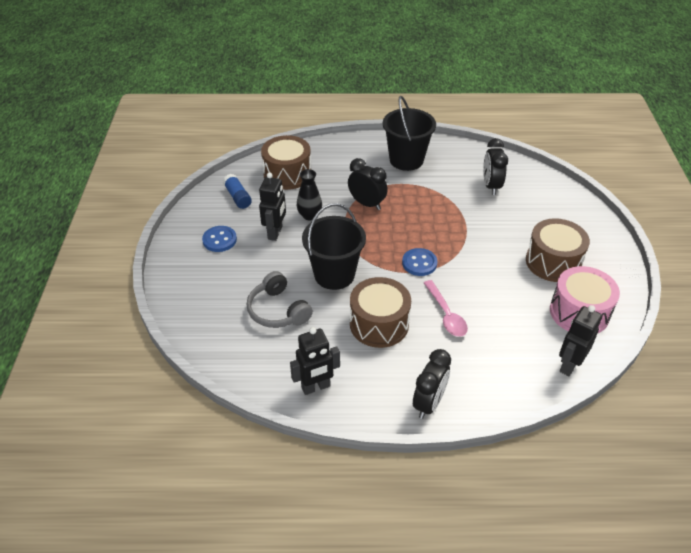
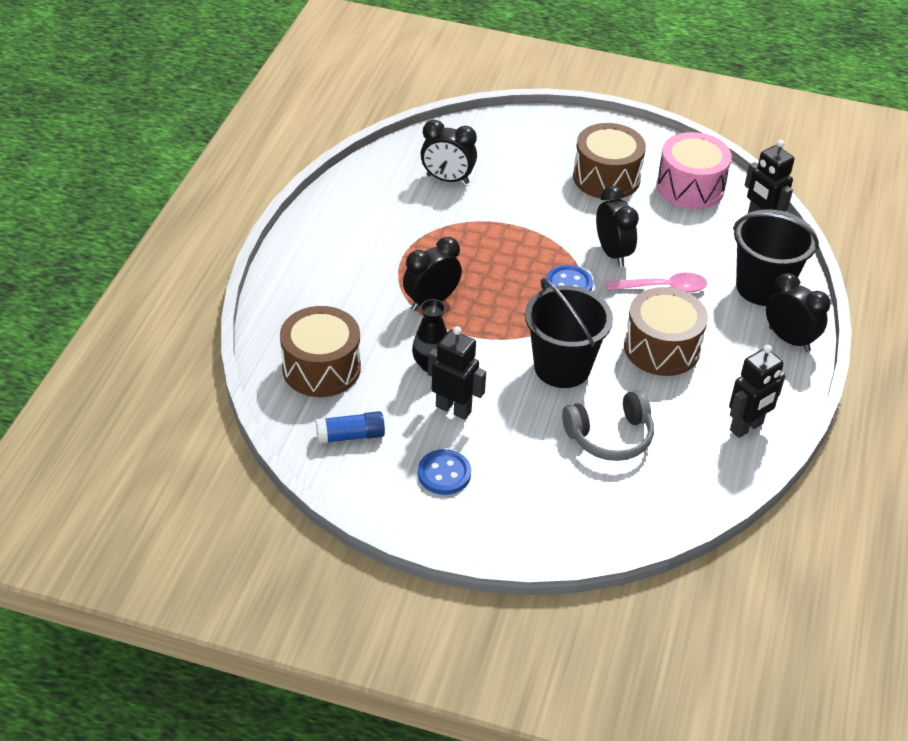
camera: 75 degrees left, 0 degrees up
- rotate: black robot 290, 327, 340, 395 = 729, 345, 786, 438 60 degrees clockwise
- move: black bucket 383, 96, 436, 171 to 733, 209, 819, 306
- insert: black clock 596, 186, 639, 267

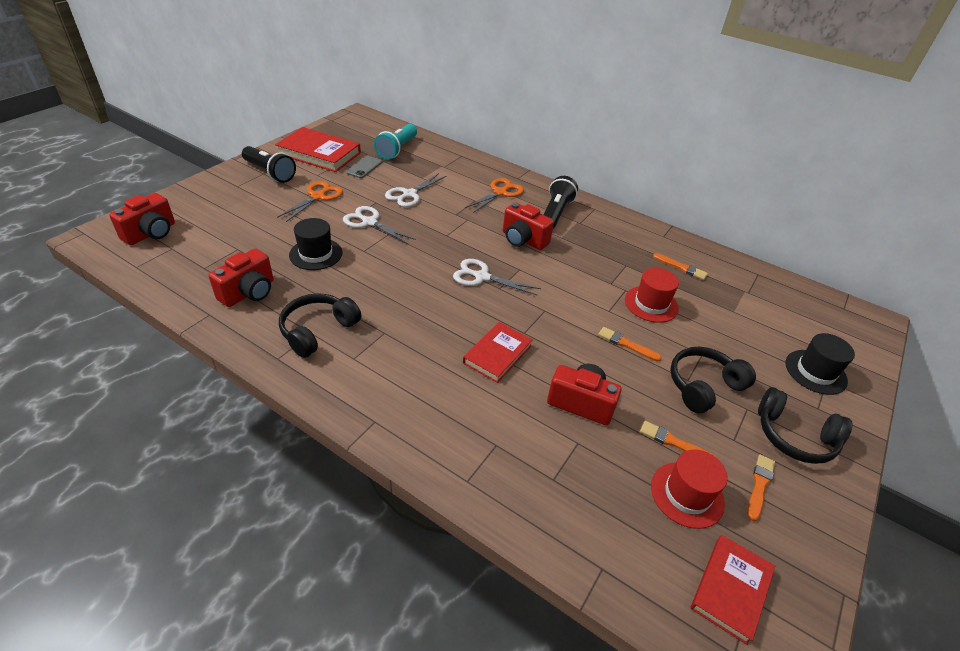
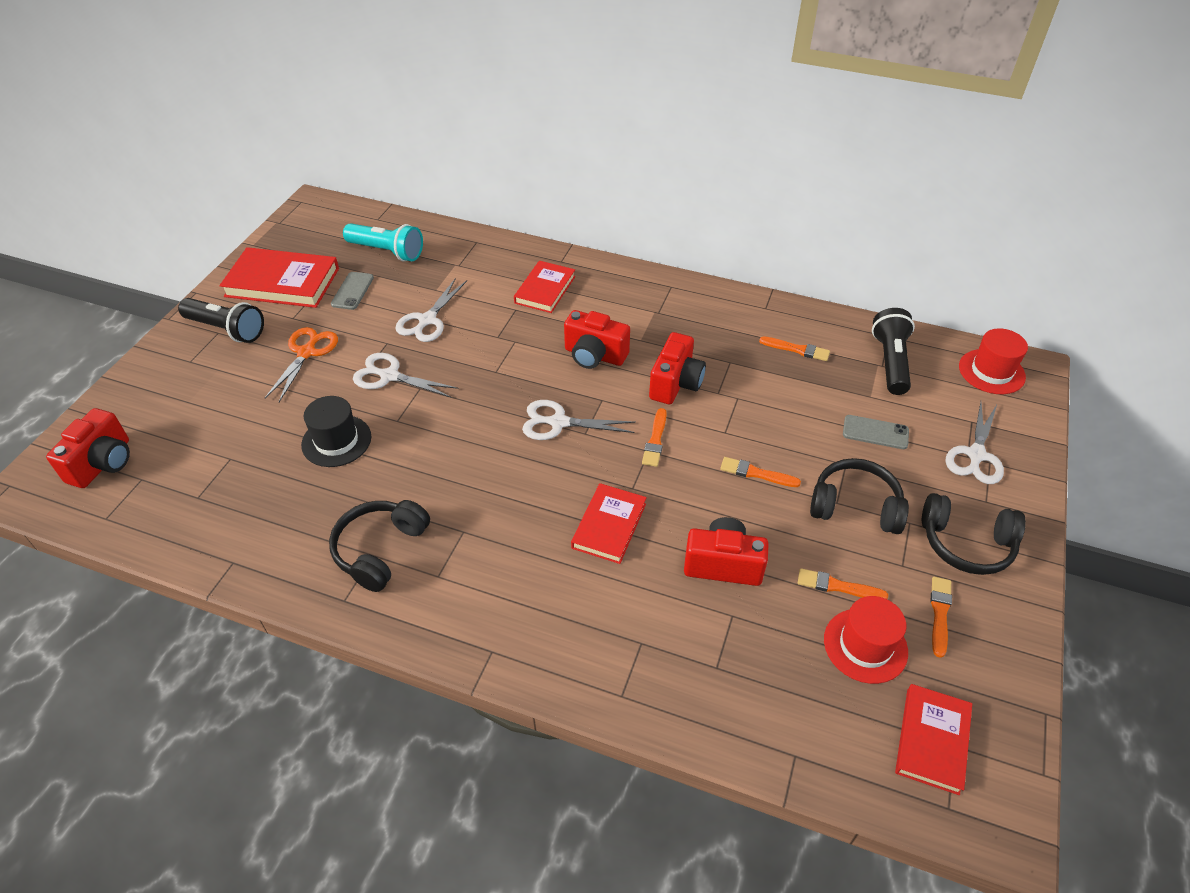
camera: 10 degrees left, 5 degrees up
- move: red camera 209, 249, 274, 307 to 649, 332, 706, 404
- rotate: turquoise flashlight 374, 124, 417, 159 = 343, 223, 423, 261 75 degrees counterclockwise
- replace: orange scissors 465, 178, 524, 213 to red book 514, 261, 575, 313
- move: black flashlight 543, 176, 578, 229 to 872, 308, 915, 395
- move: red hat 625, 268, 679, 323 to 959, 328, 1028, 394
- rotate: black headphones 670, 347, 756, 414 = 810, 458, 909, 534 60 degrees clockwise
- replace: black hat 786, 333, 855, 395 to white scissors 946, 402, 1004, 484
- insert: orange brush 642, 408, 667, 467
- insert: grey phone 843, 415, 909, 449

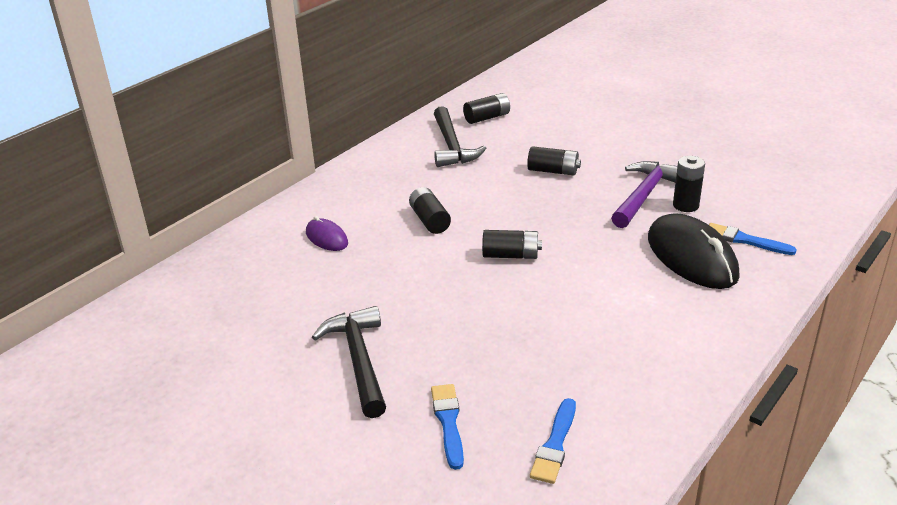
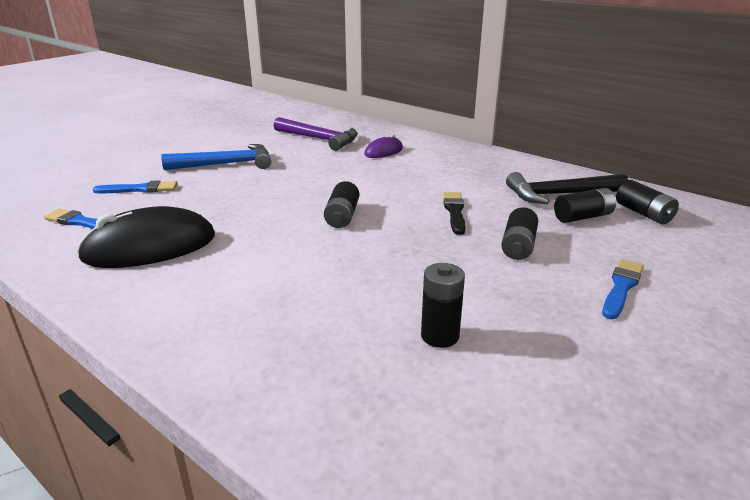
camera: 90 degrees right, 5 degrees down
- recolor: black hammer 312, 306, 386, 418 to blue hammer 161, 144, 271, 170
- move: black battery 409, 187, 451, 234 to 554, 188, 616, 223
- move: purple hammer 611, 161, 677, 228 to 273, 117, 358, 151
- move: black mouse 648, 213, 740, 289 to 77, 206, 215, 268
- move: blue brush 709, 223, 797, 255 to 602, 259, 644, 319
- insert: black brush 443, 192, 466, 235

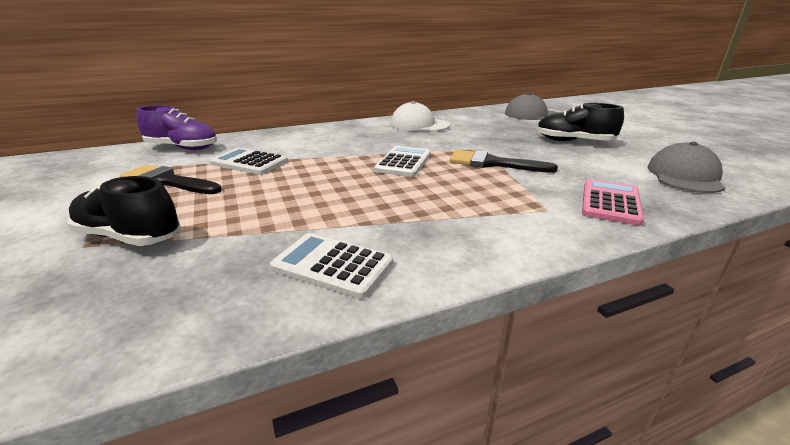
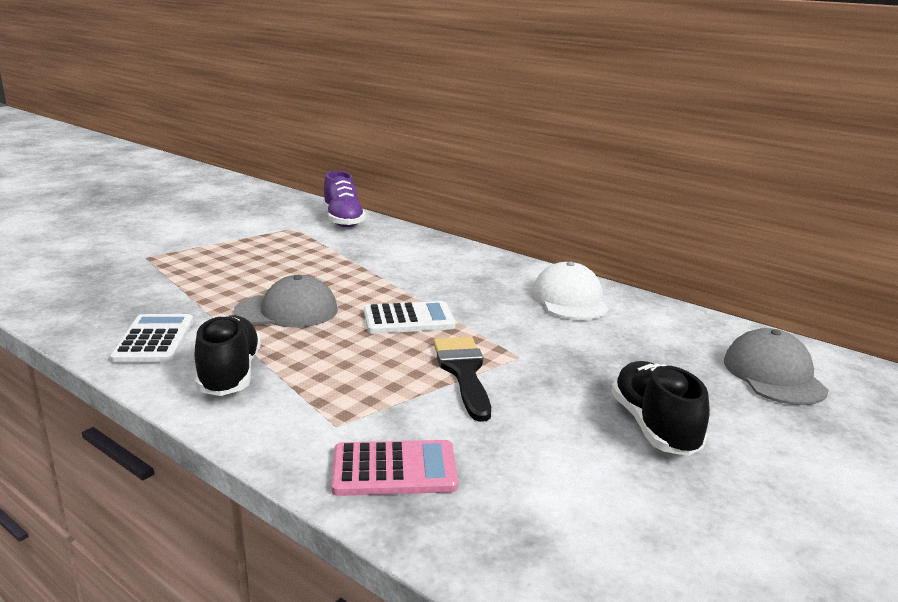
camera: 60 degrees right, 5 degrees down
- move: black shoe 67, 176, 181, 246 to 195, 315, 261, 396
- delete: black brush 120, 165, 222, 194
- delete: white calculator 210, 148, 288, 175
- move: grey cap 648, 142, 725, 193 to 234, 275, 338, 328

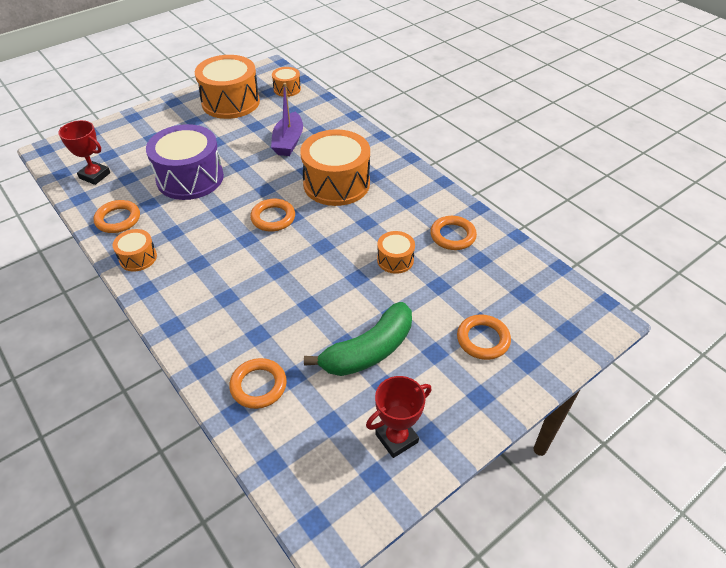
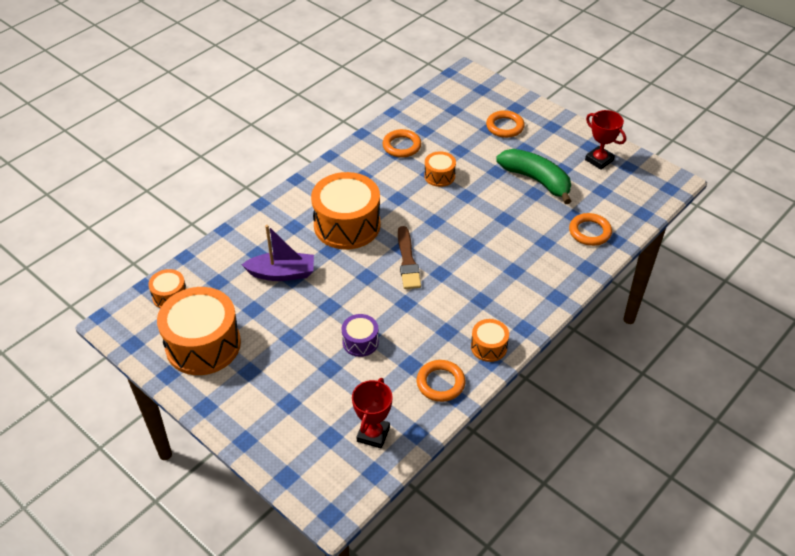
camera: 100 degrees left, 0 degrees up
- resize: purple drum 146, 124, 224, 200 = 342, 314, 379, 357 x0.49
- replace: orange ring 250, 199, 295, 232 to brown brush 398, 226, 421, 289

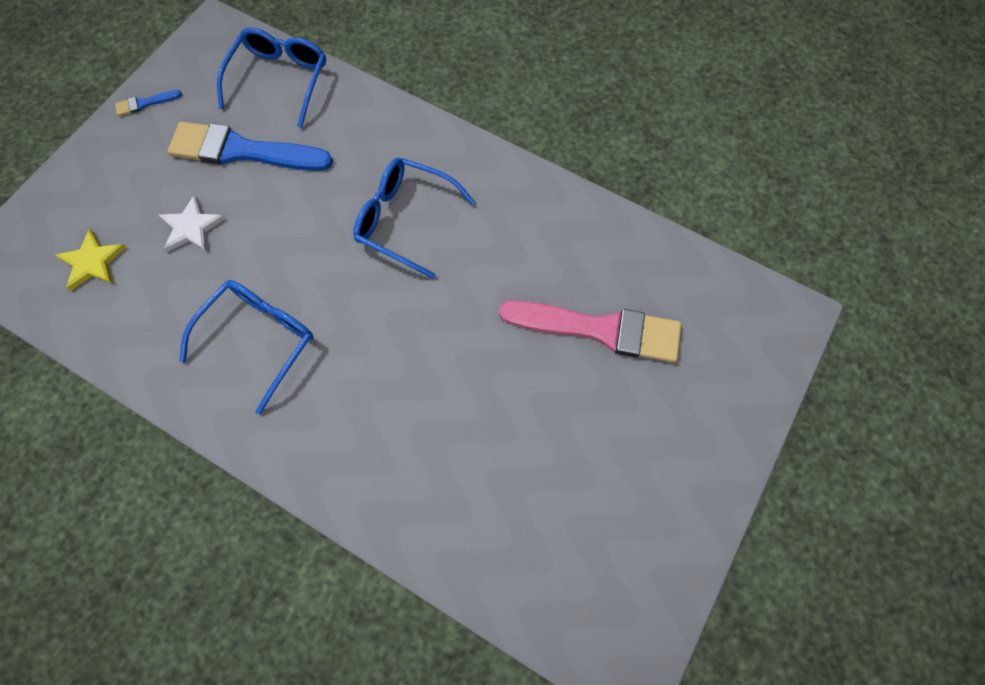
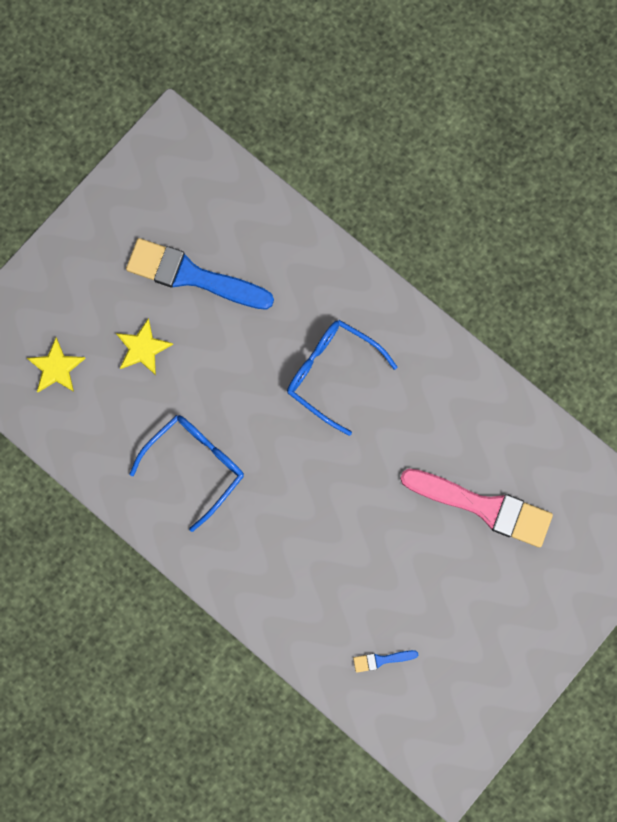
camera: 10 degrees right, 10 degrees up
- move: blue brush 115, 90, 182, 116 to 353, 650, 418, 673
- recolor: white star 159, 195, 226, 252 to yellow star 116, 318, 173, 375
- delete: blue glasses 217, 27, 326, 128

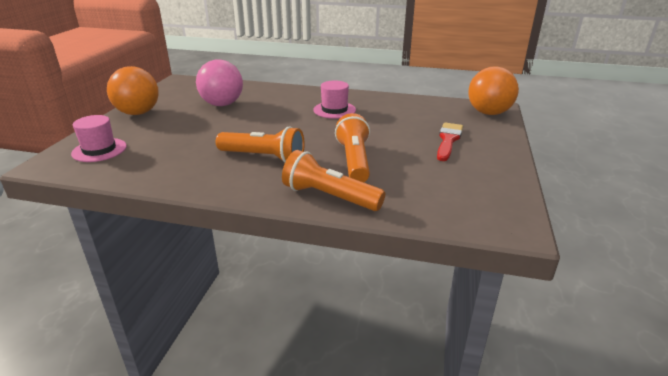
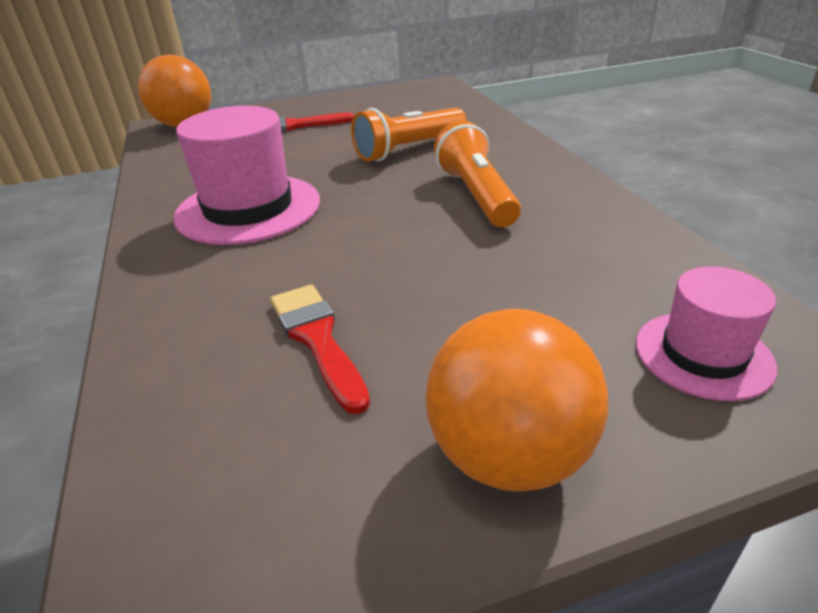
camera: 120 degrees left, 5 degrees up
- replace: pink ball 196, 59, 243, 106 to red brush 270, 285, 370, 414
- delete: orange flashlight 282, 150, 385, 211
- resize: pink hat 313, 80, 356, 119 = 173, 106, 320, 245 x1.71

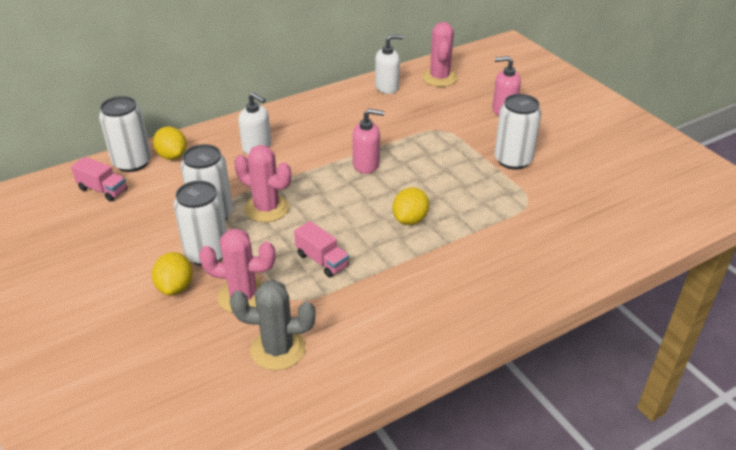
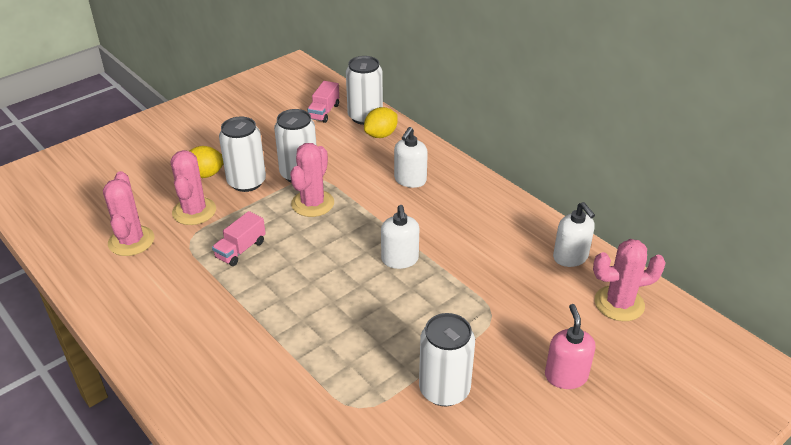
camera: 80 degrees right, 0 degrees up
- recolor: grey cactus 230, 280, 316, 370 to pink cactus 103, 171, 155, 256
- recolor: pink soap dispenser 352, 109, 384, 174 to white soap dispenser 381, 205, 419, 269
- delete: yellow lemon 393, 187, 429, 225

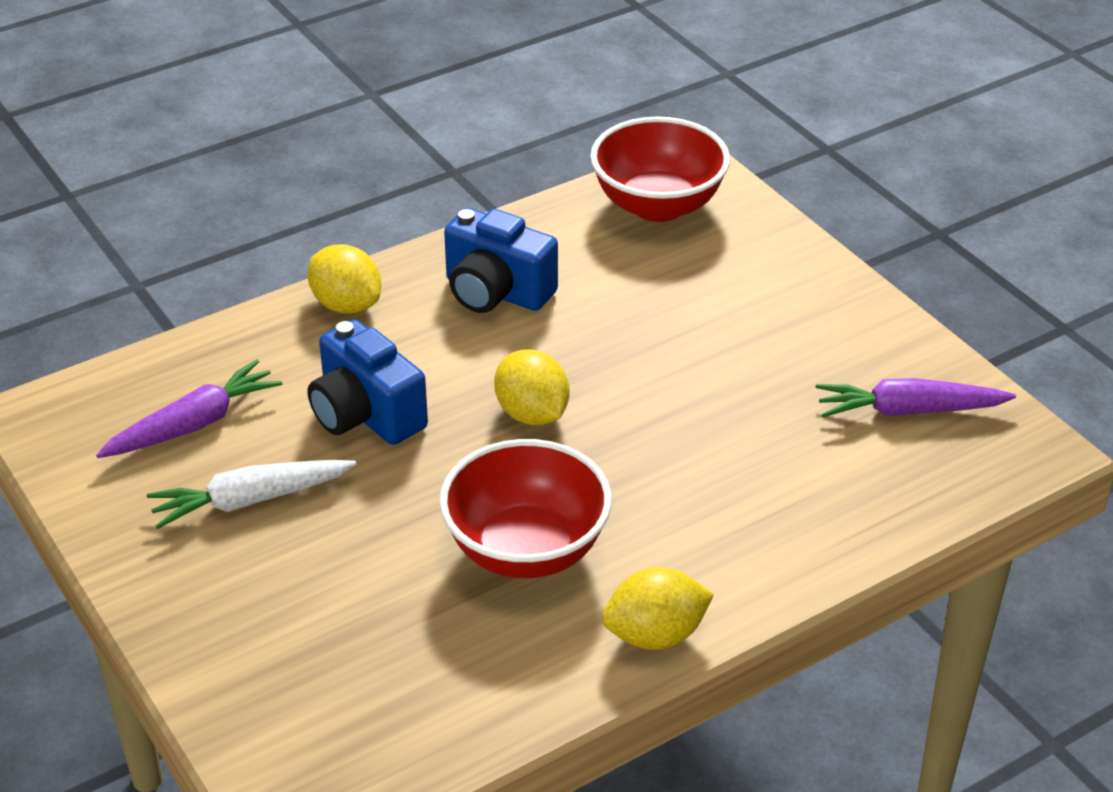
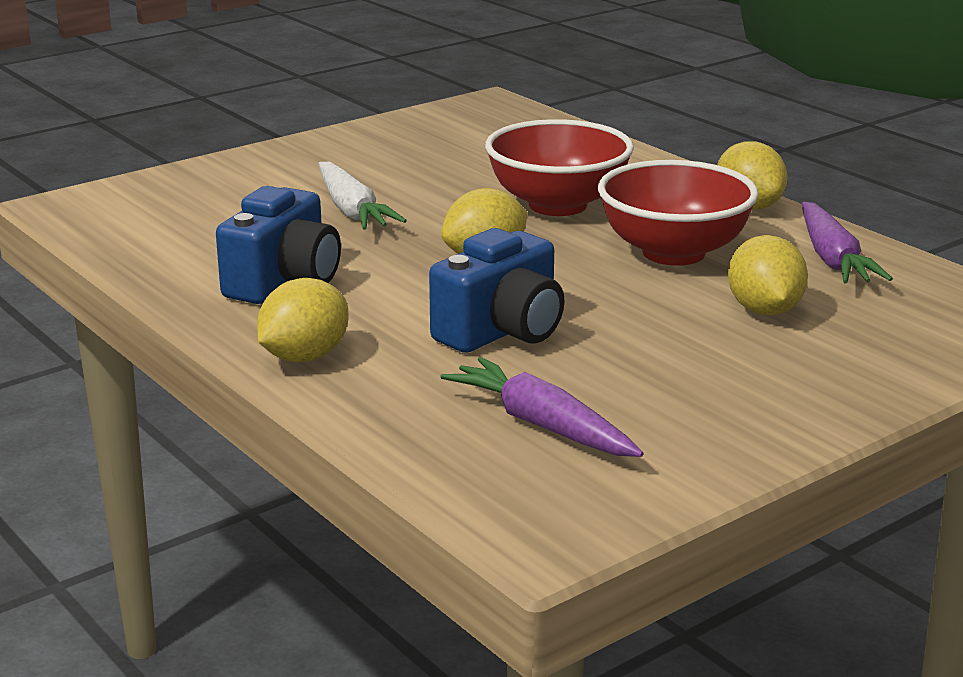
camera: 95 degrees left, 15 degrees down
- move: white carrot 147, 460, 357, 529 to 318, 162, 407, 230
- move: red bowl 590, 116, 730, 222 to 485, 119, 634, 216
- move: purple carrot 816, 378, 1016, 417 to 802, 202, 893, 284
- insert: yellow lemon 728, 235, 808, 315

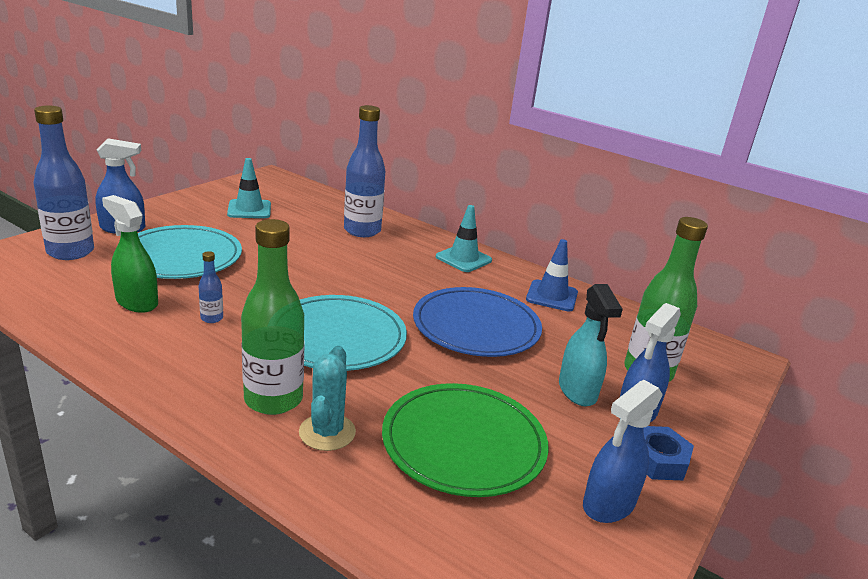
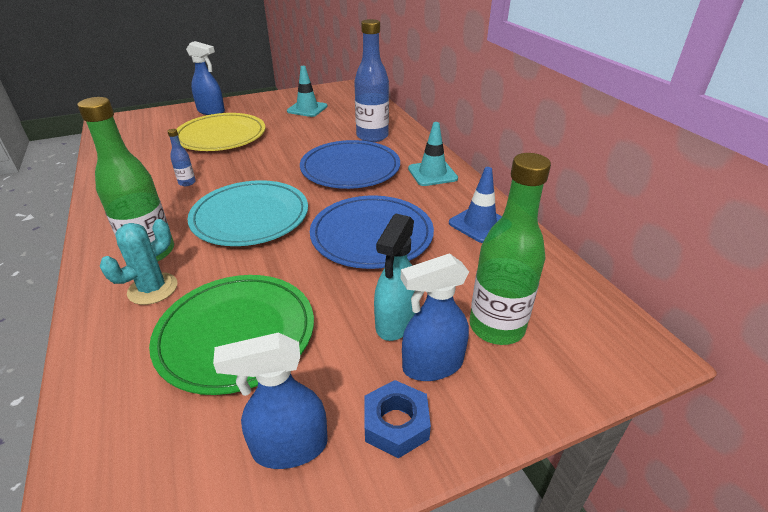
camera: 35 degrees right, 10 degrees up
- delete: blue bottle 34, 105, 94, 260
- delete: green spray bottle 102, 195, 158, 313
- recolor: turquoise plate 138, 225, 242, 279 to yellow plate 177, 113, 265, 151
- insert: blue plate 300, 140, 400, 189

